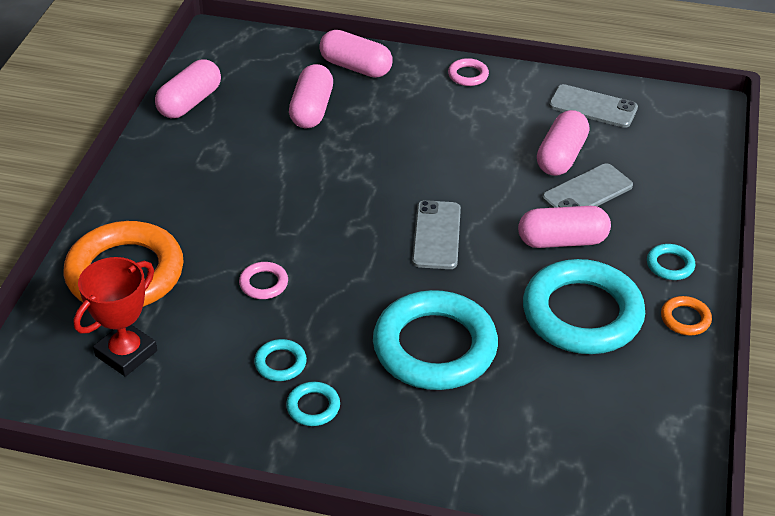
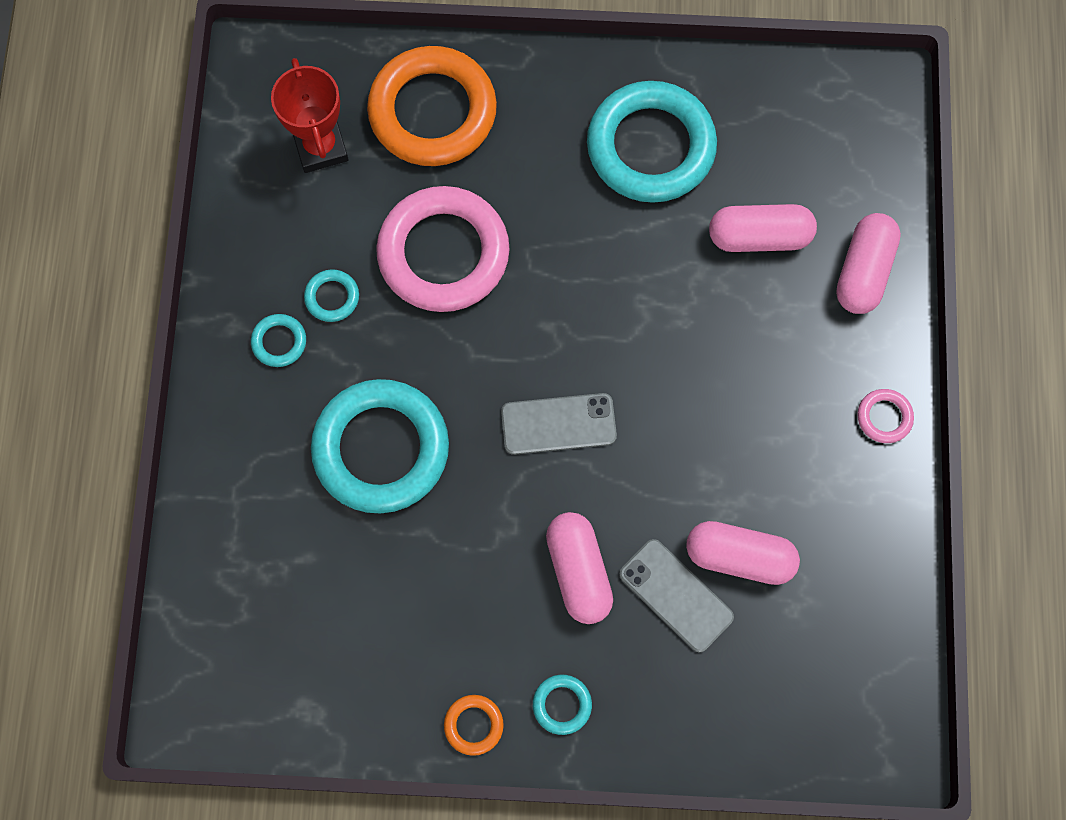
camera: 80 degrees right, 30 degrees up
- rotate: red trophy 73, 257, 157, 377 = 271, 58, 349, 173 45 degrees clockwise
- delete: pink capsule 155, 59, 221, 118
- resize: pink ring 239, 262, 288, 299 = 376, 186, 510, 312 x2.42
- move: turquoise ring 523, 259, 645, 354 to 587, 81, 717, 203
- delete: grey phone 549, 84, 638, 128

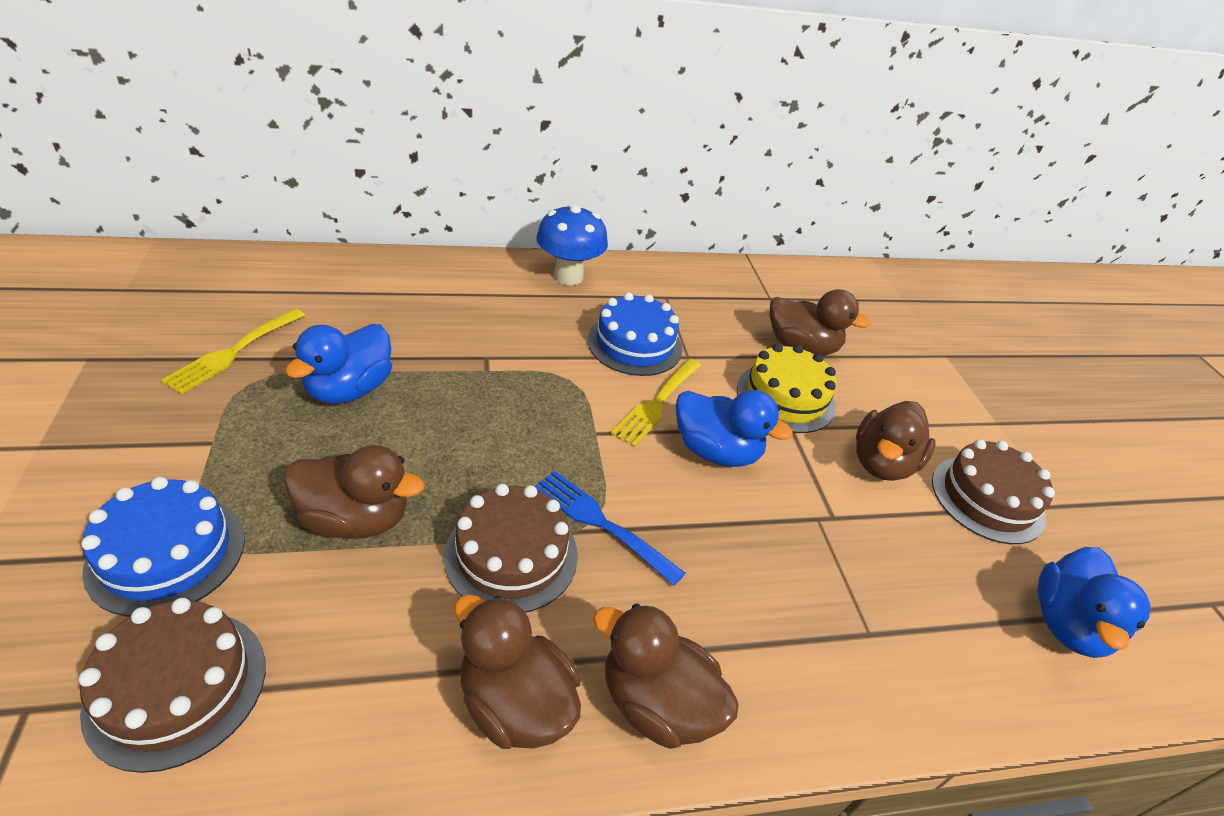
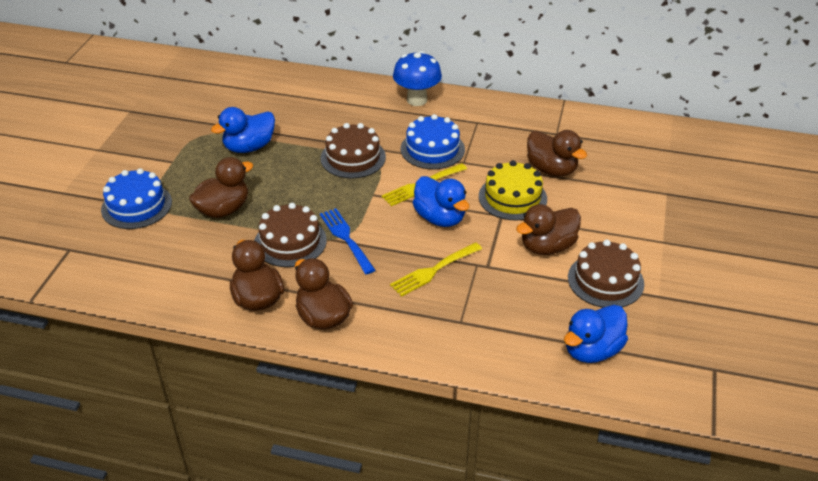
camera: 30 degrees right, 0 degrees up
- move: brown cake 79, 598, 266, 773 to 321, 123, 386, 179
- move: yellow fork 161, 308, 305, 395 to 390, 242, 482, 297
- rotate: brown duck 284, 445, 424, 539 = 189, 157, 253, 218 75 degrees counterclockwise

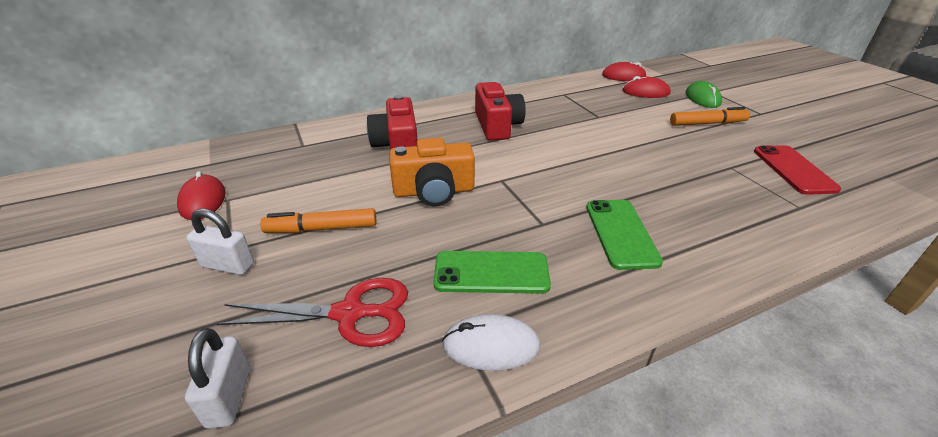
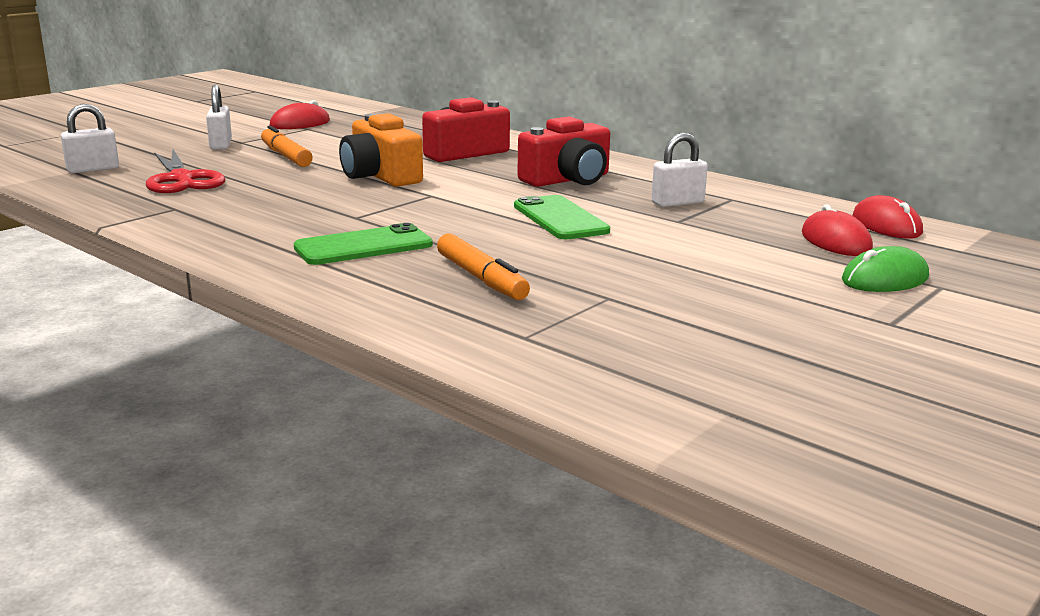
camera: 65 degrees right, 15 degrees down
- move: green phone 433, 251, 551, 294 to 514, 195, 610, 239
- delete: white mouse 442, 314, 540, 371
- move: orange marker 670, 107, 750, 126 to 437, 233, 530, 300
- delete: red phone 754, 145, 841, 195
- insert: white padlock 651, 133, 708, 207

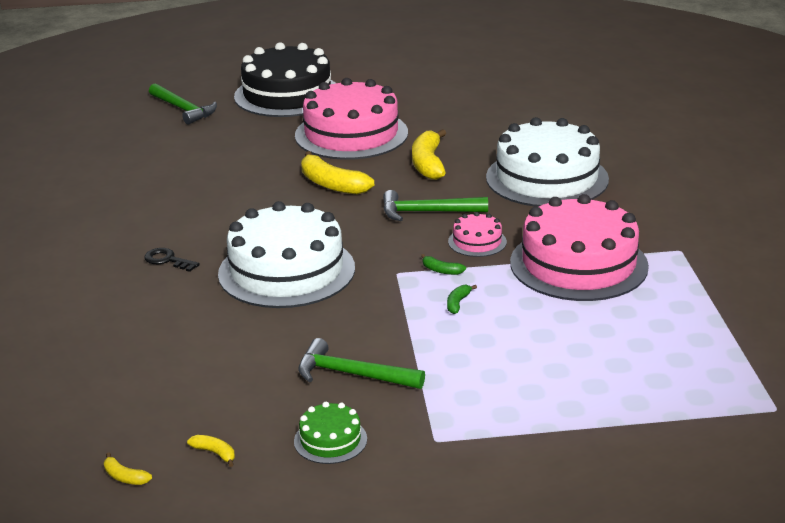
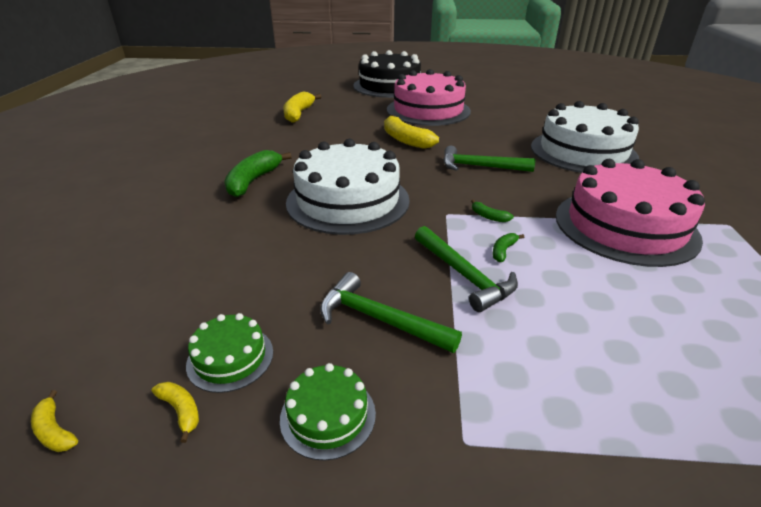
camera: 10 degrees right, 5 degrees up
- replace: black key 144, 248, 200, 272 to green banana 224, 150, 292, 197
- move: green hammer 149, 83, 217, 125 to 415, 226, 518, 312
- move: yellow banana 412, 129, 446, 180 to 283, 91, 321, 123
- delete: pink cake 448, 212, 507, 257
- insert: green cake 186, 313, 273, 393

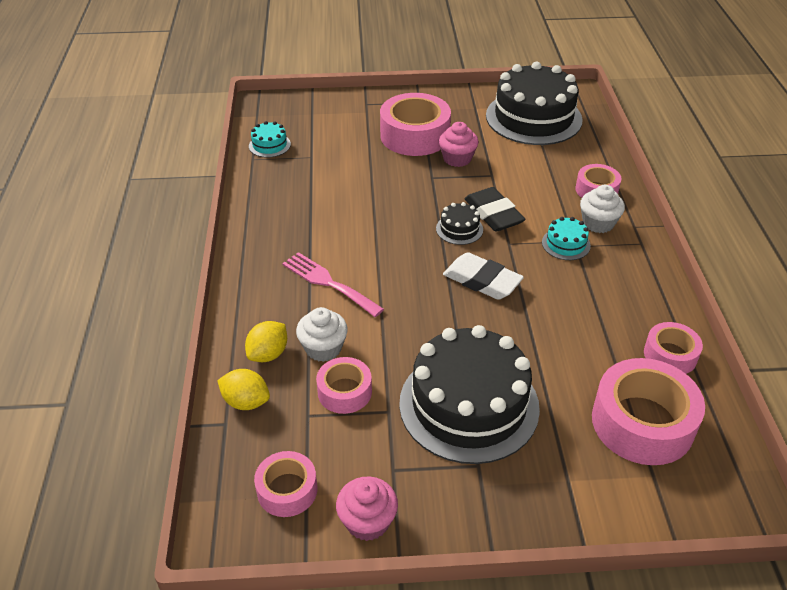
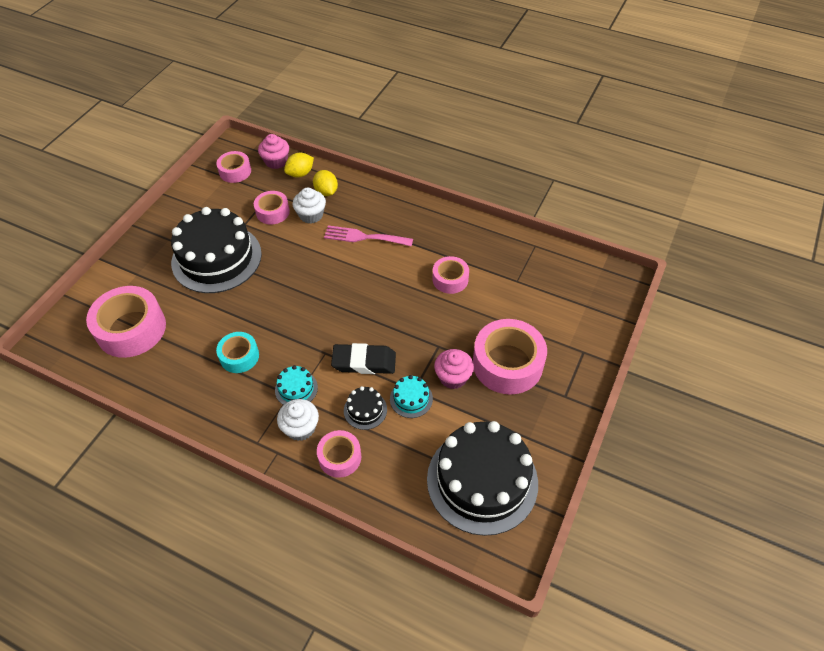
camera: 120 degrees right, 10 degrees up
- move: turquoise cake 249, 121, 291, 158 to 390, 375, 433, 418
- rotate: pink fork 282, 252, 384, 317 = 324, 225, 413, 246 150 degrees counterclockwise
- move: pink cupcake 336, 477, 398, 541 to 258, 134, 289, 169
- move: black cake 436, 202, 483, 245 to 344, 386, 387, 430
- delete: white eraser 443, 252, 524, 300
- move: pink tape 644, 322, 703, 374 to 433, 256, 469, 294
- insert: turquoise tape 216, 332, 259, 373

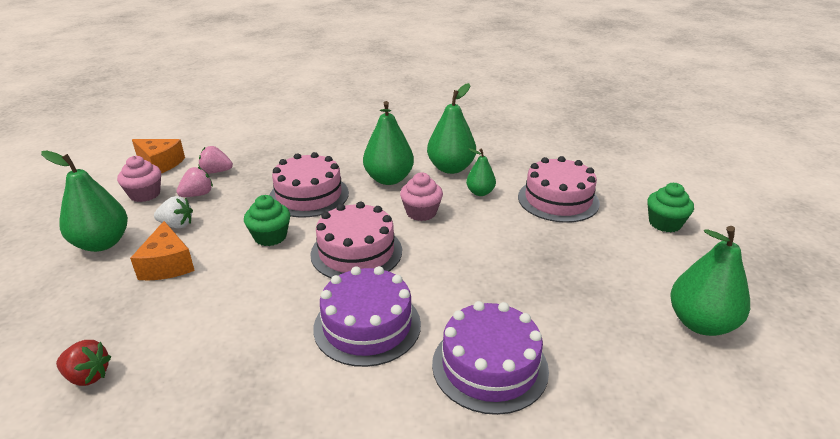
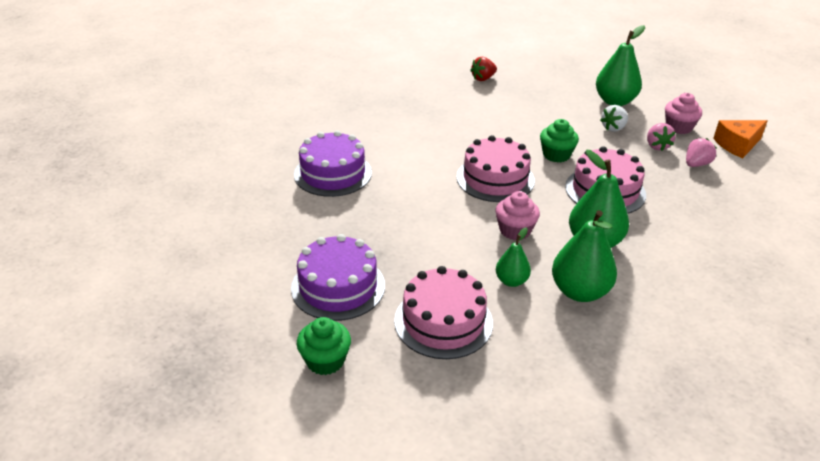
camera: 130 degrees right, 5 degrees up
- delete: orange cheese 130, 221, 195, 281
- move: purple cake 313, 266, 421, 367 to 291, 234, 385, 321
- delete: green pear 670, 226, 750, 336

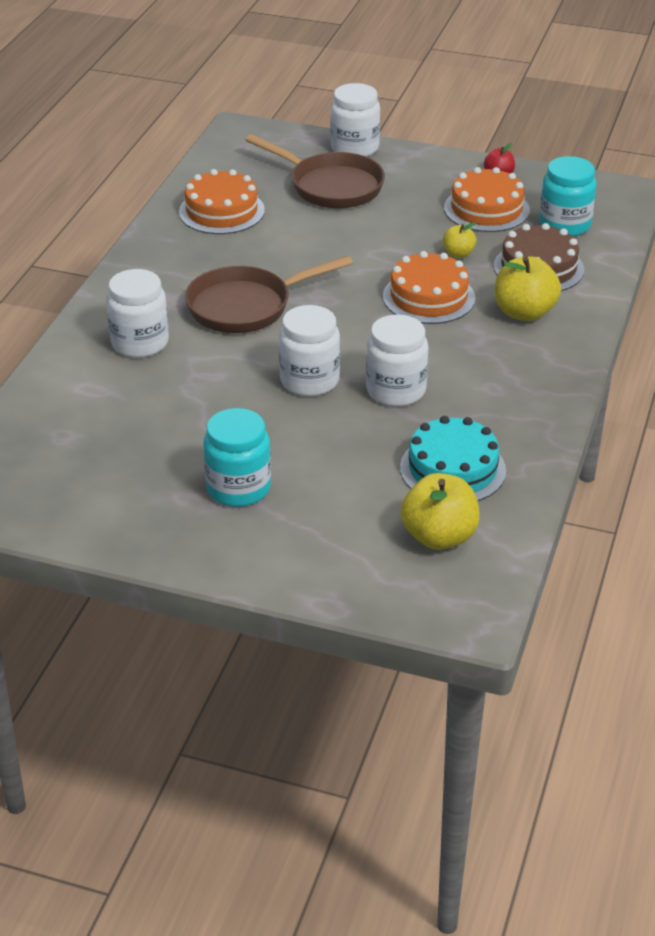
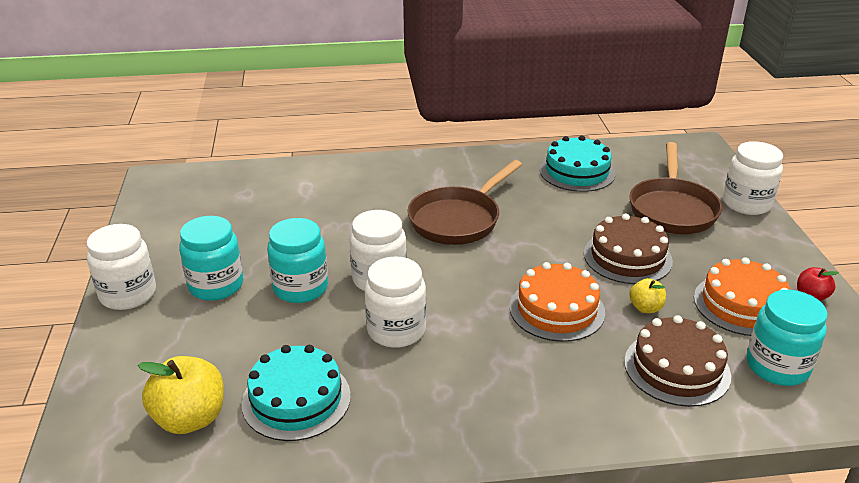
camera: 65 degrees right, 5 degrees down
- move: white jar 106, 269, 169, 358 to 86, 224, 156, 310
- recolor: orange cake 179, 169, 265, 234 to turquoise cake 540, 136, 615, 192
- rotate: brown pan 185, 255, 353, 333 = 407, 160, 522, 245 90 degrees counterclockwise
- delete: yellow apple 495, 256, 561, 321
- insert: turquoise jar 267, 218, 328, 303
- insert: brown cake 584, 214, 673, 284

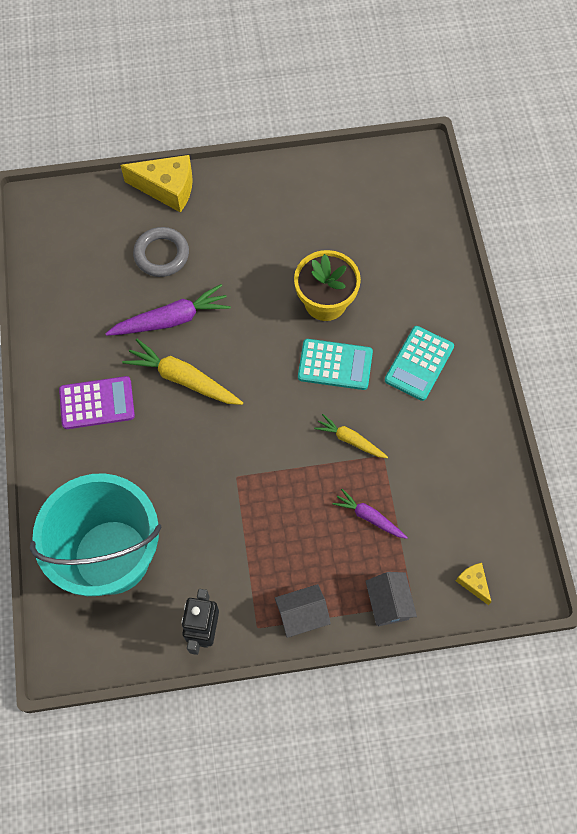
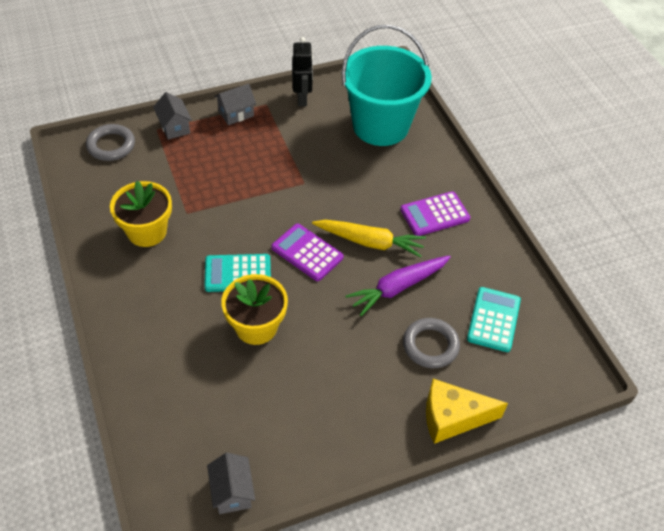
camera: 165 degrees right, 15 degrees down
- delete: yellow carrot 314, 414, 388, 458
- delete: purple carrot 333, 489, 408, 539
- move: turquoise calculator 385, 326, 454, 401 to 467, 287, 521, 352
- replace: yellow cheese 456, 563, 491, 605 to grey ring 86, 124, 135, 161
- insert: yellow flower pot 110, 181, 172, 247
- insert: grey house 207, 453, 255, 514
- insert: purple calculator 271, 223, 344, 281

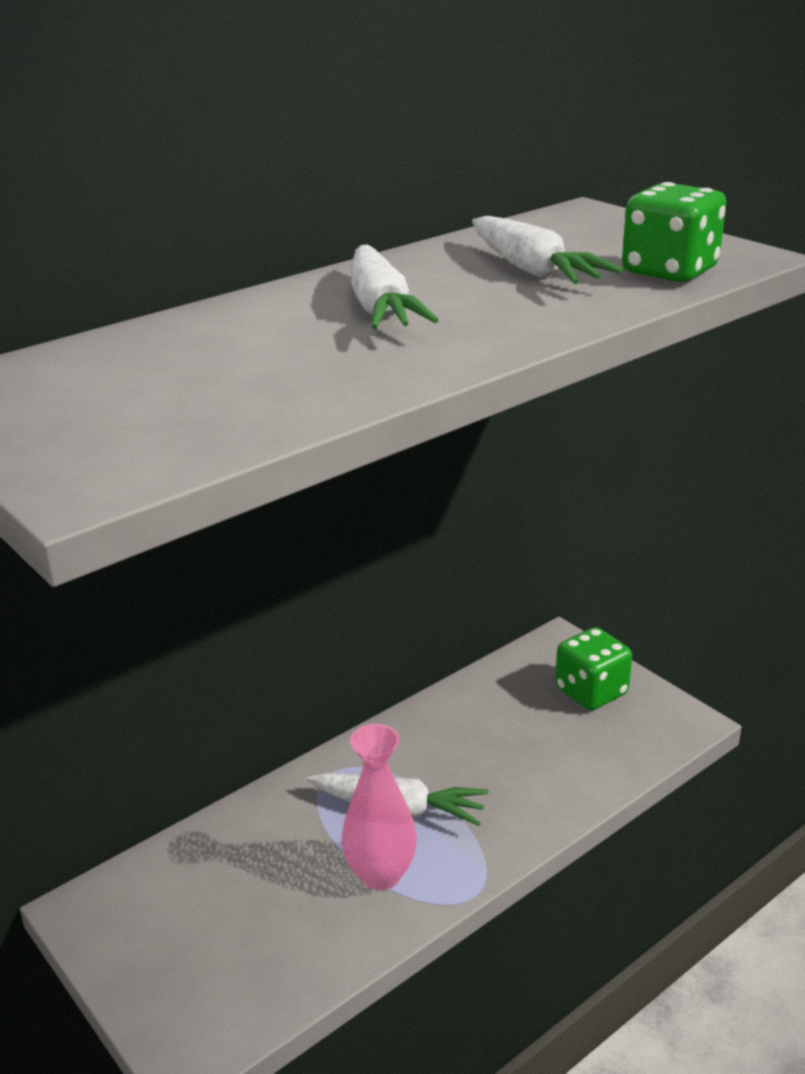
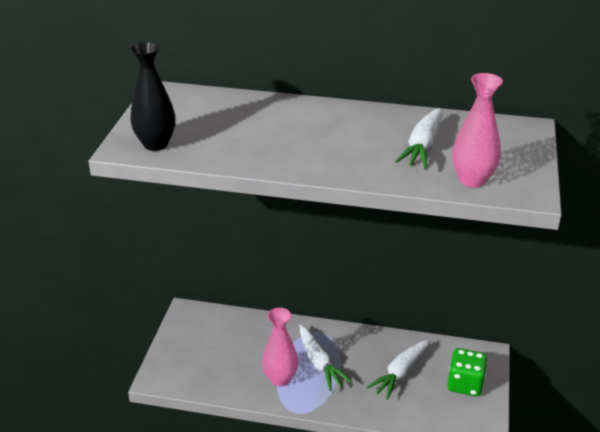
camera: 50 degrees right, 5 degrees up
- move: white carrot 351, 245, 439, 329 to 367, 339, 430, 400
- replace: green dice 622, 182, 726, 282 to pink vase 452, 73, 503, 188
- insert: black vase 130, 42, 175, 151

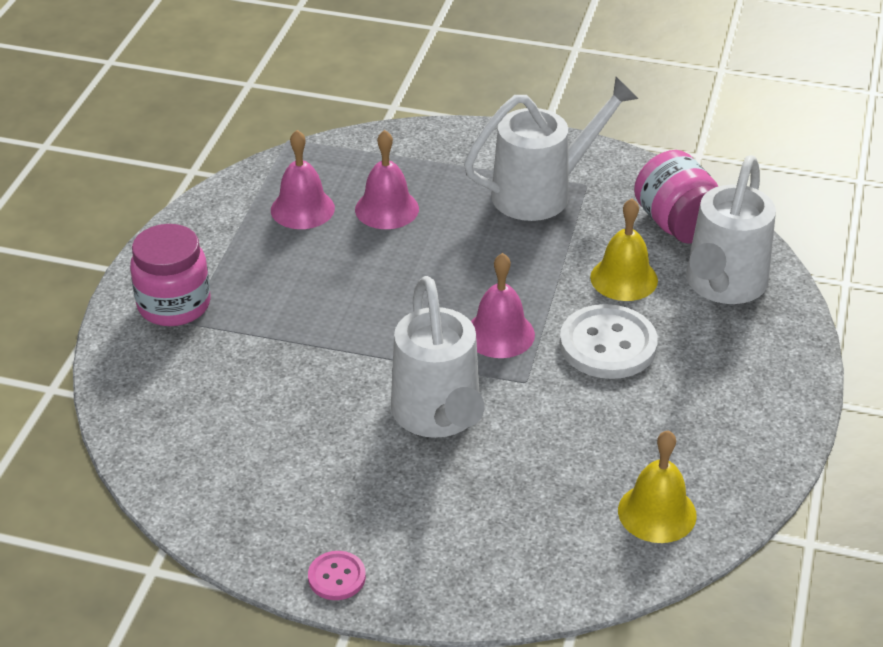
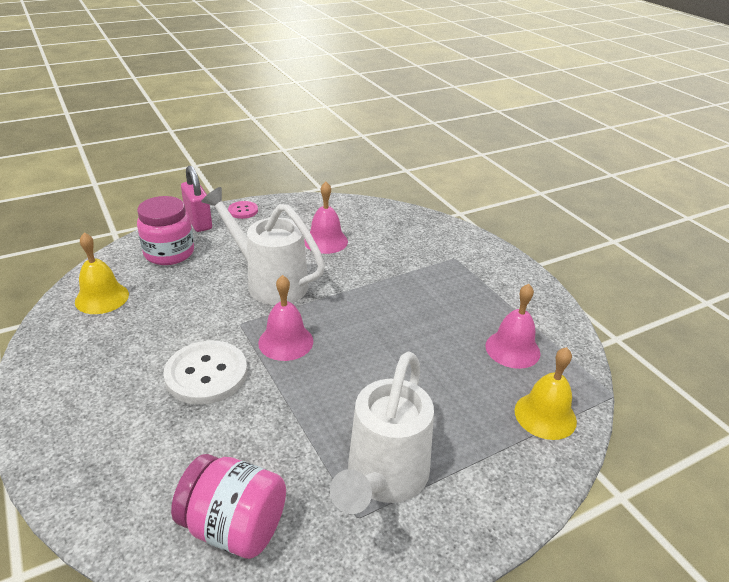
camera: 135 degrees right, 5 degrees down
- move: pink jar 130, 224, 210, 326 to 137, 196, 194, 265
- move: pink bell 355, 130, 419, 229 to 304, 182, 348, 254
- move: yellow bell 590, 198, 658, 301 to 515, 347, 577, 440
- delete: white watering can 686, 155, 776, 304
- insert: pink padlock 181, 165, 212, 232

